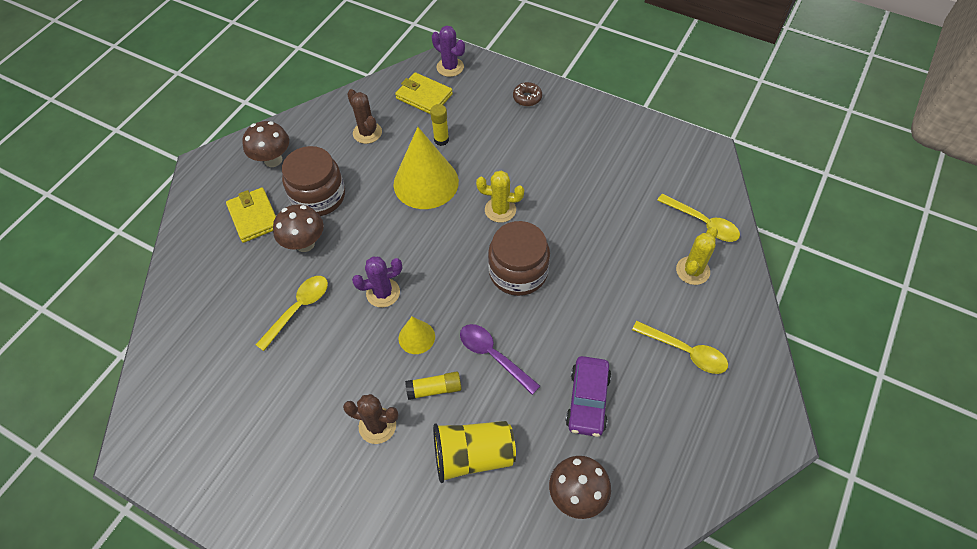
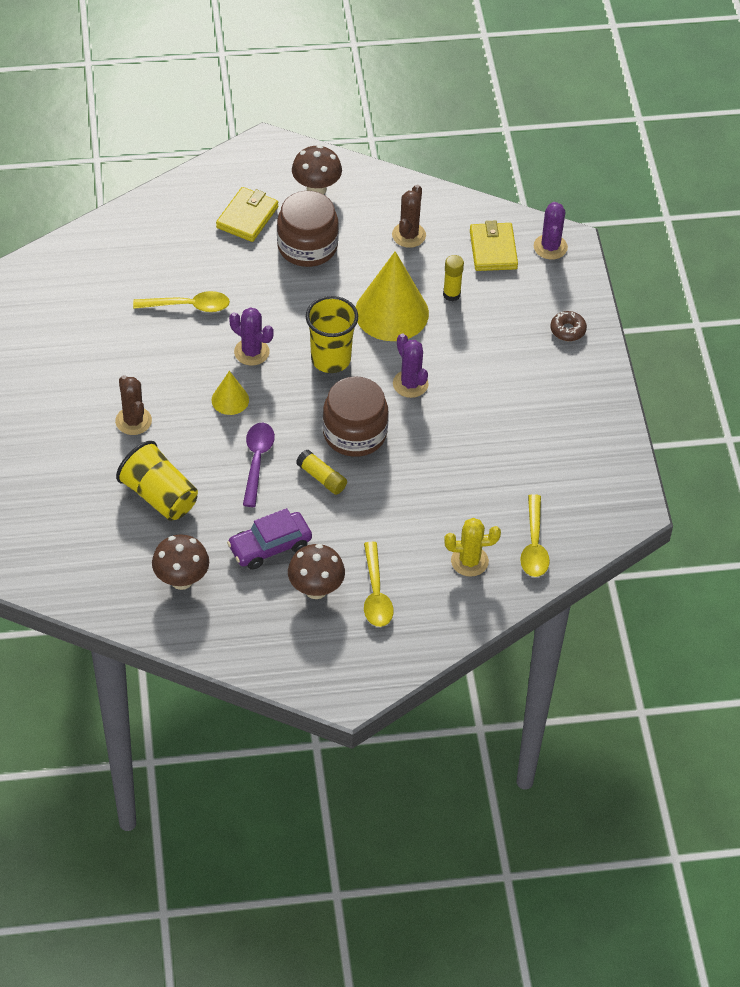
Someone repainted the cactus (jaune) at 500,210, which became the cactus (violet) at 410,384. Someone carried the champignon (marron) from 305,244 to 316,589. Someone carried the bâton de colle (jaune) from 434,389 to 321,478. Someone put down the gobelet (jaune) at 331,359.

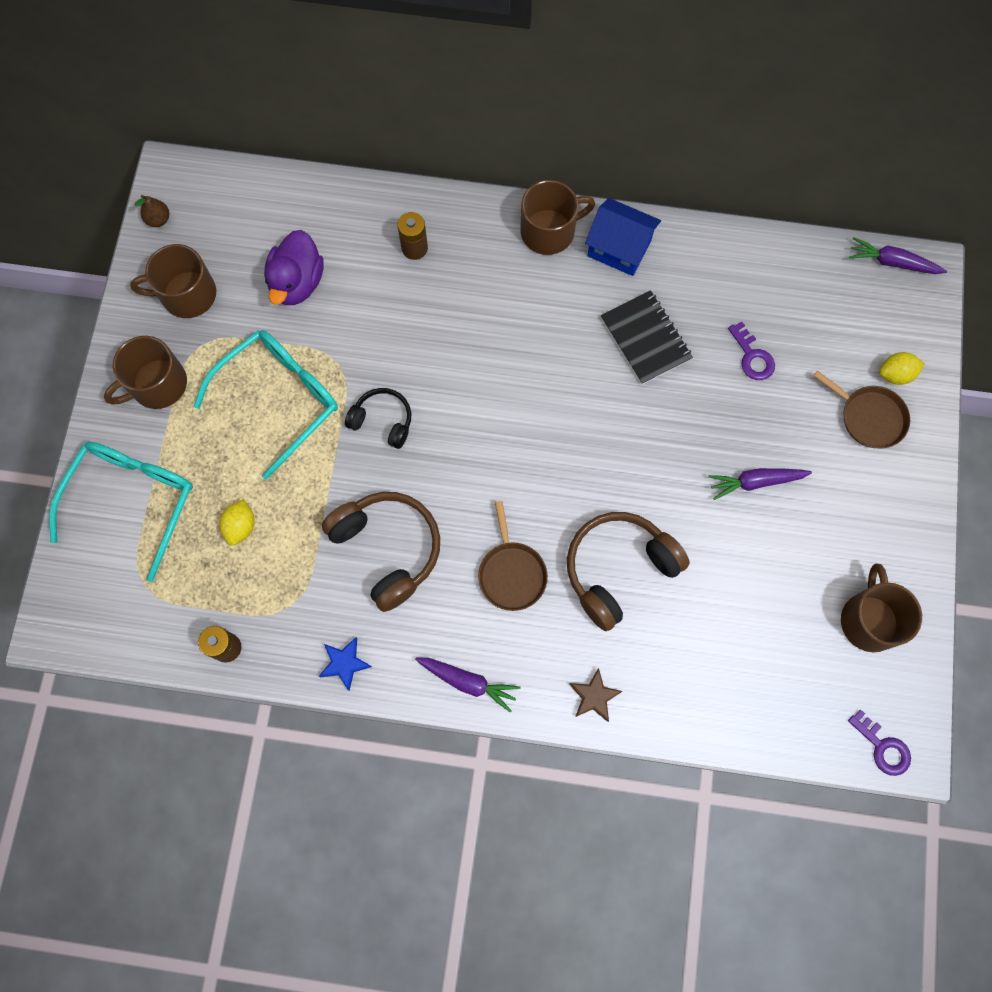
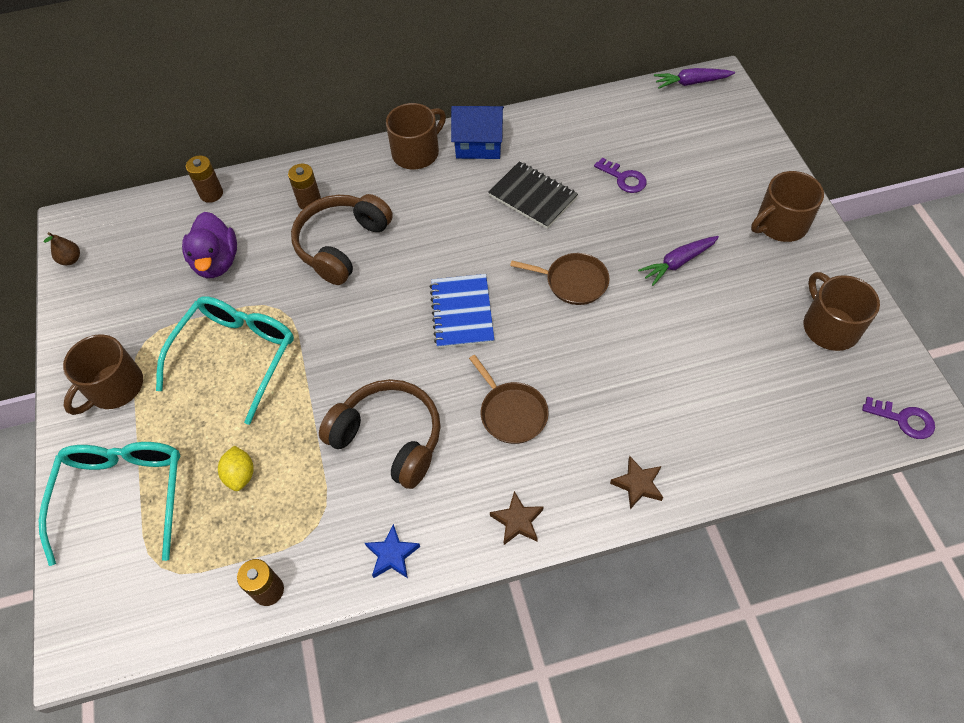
Someone carried the tasse (marron) from 187,294 to 780,224. Someone took away the citron (jaune) at 895,374. Someone carried the poêle (marron) from 869,417 to 573,282. Someone took away the casque audio (noir) at 382,421. Someone carried the casque audio (marron) from 619,570 to 342,245. Someone swapped the carotte (violet) at 468,682 for the étoile (marron) at 517,521. Someone put down the pile (marron) at 211,194. Someone put down the carnet (bleu) at 462,312.

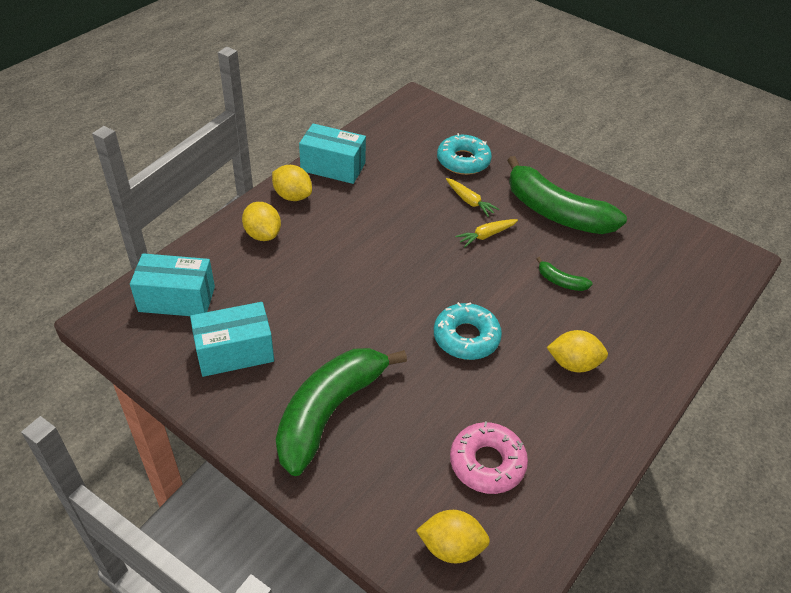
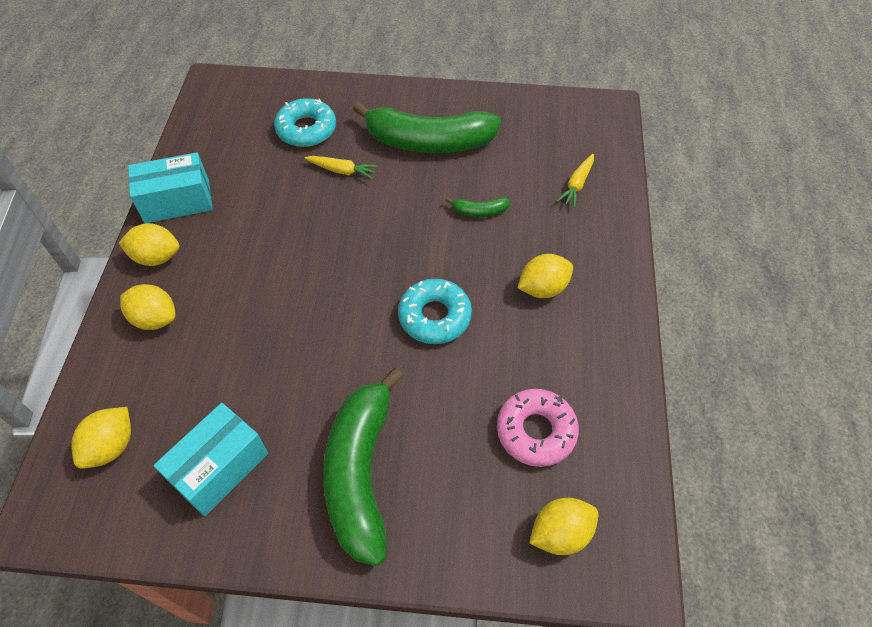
Someone carried the carotte (jaune) from 486,235 to 577,184. Someone swapped the boîte (turquoise) at 177,299 for the citron (jaune) at 111,446.

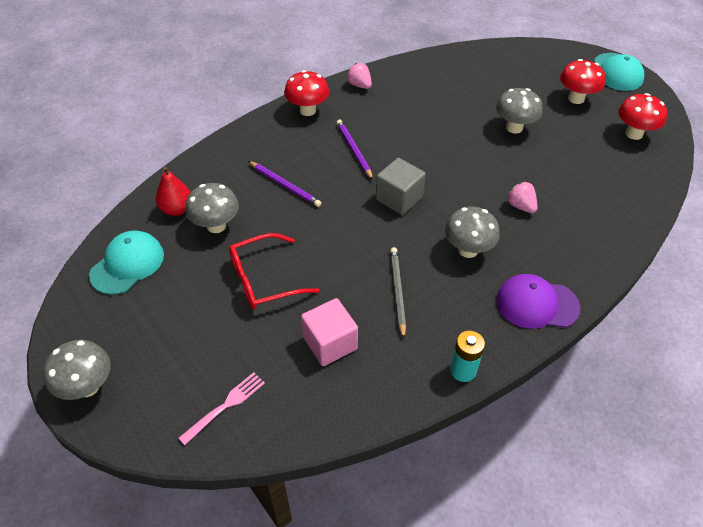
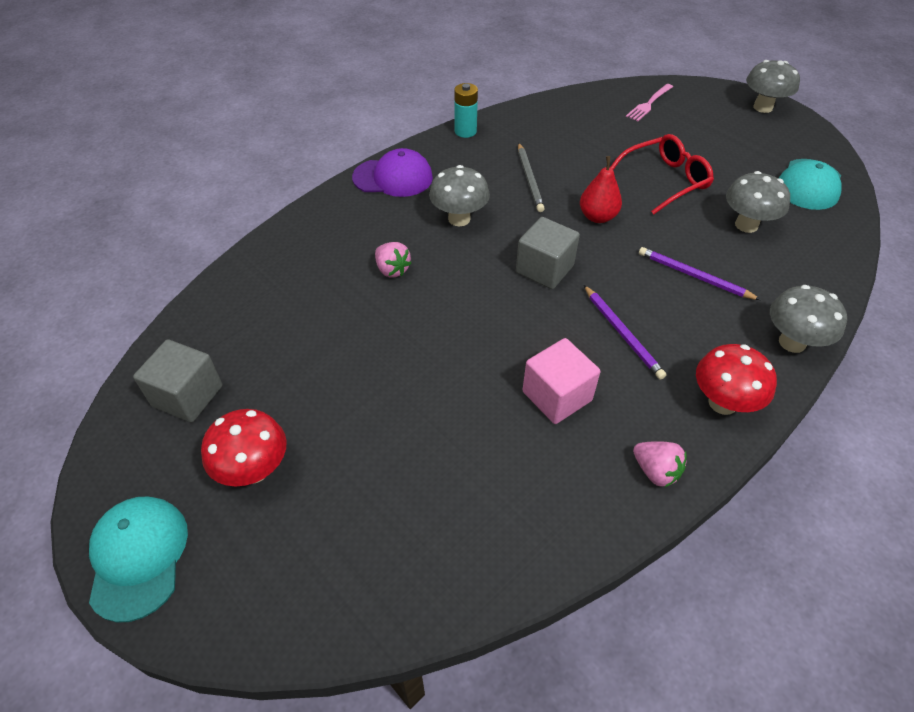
Someone carried the champignon (gris) from 514,127 to 792,342. Someone swapped the champignon (rouge) at 634,134 for the cube (gris) at 187,396. Someone carried the poire (rouge) from 177,209 to 597,217. Someone carried the cube (rose) from 330,343 to 557,396.

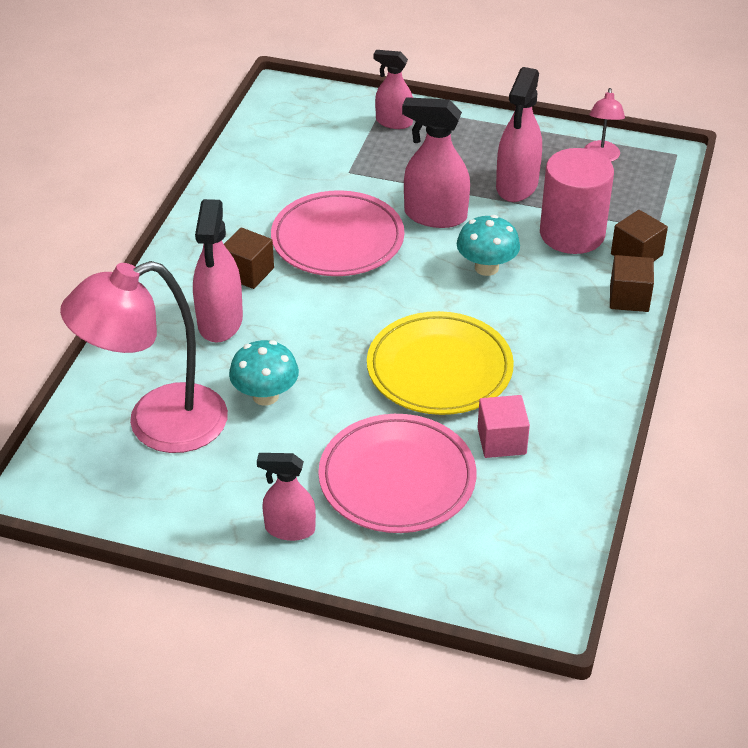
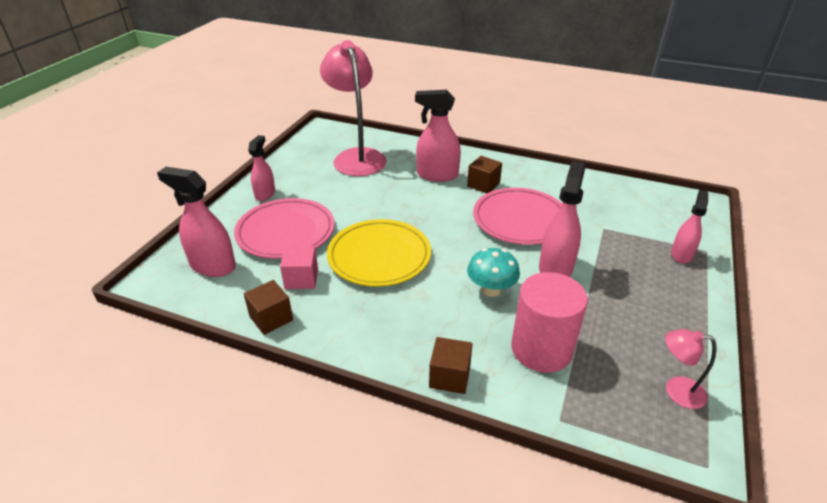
Someone carried the vaporisateur (rose) from 517,186 to 212,266. Someone carried the cube (marron) from 636,254 to 271,318. Someone took away the champignon (turquoise) at 265,396.

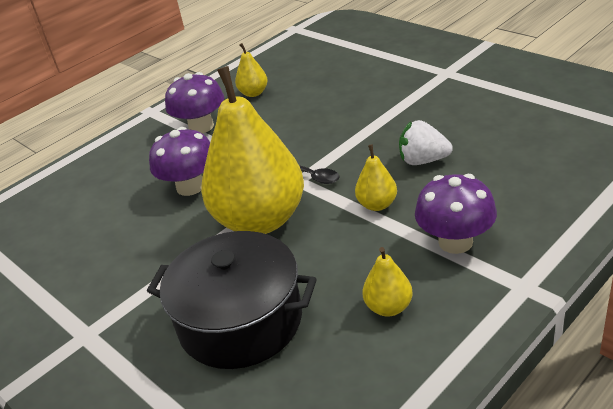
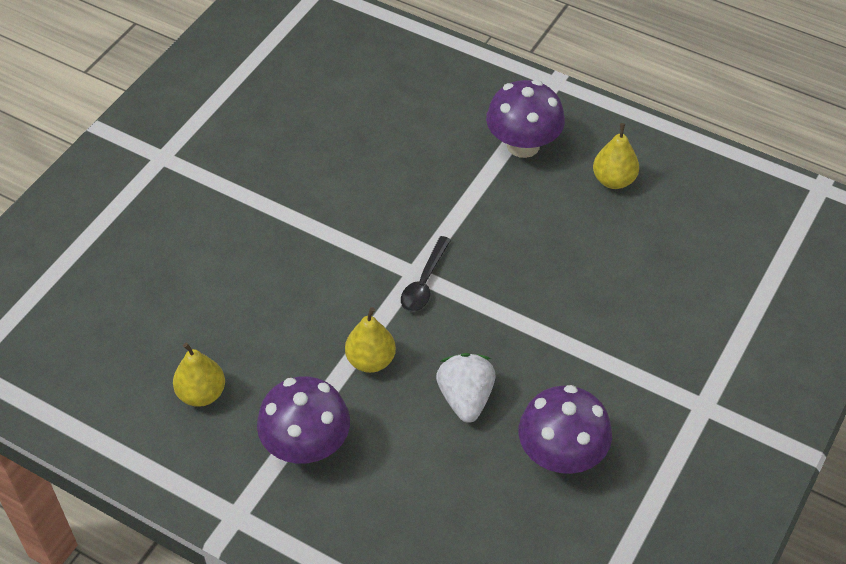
Someone took away the poire (jaune) at 260,220. Someone carried the champignon (violet) from 190,187 to 561,455. Someone took away the marmite (noir) at 240,321.

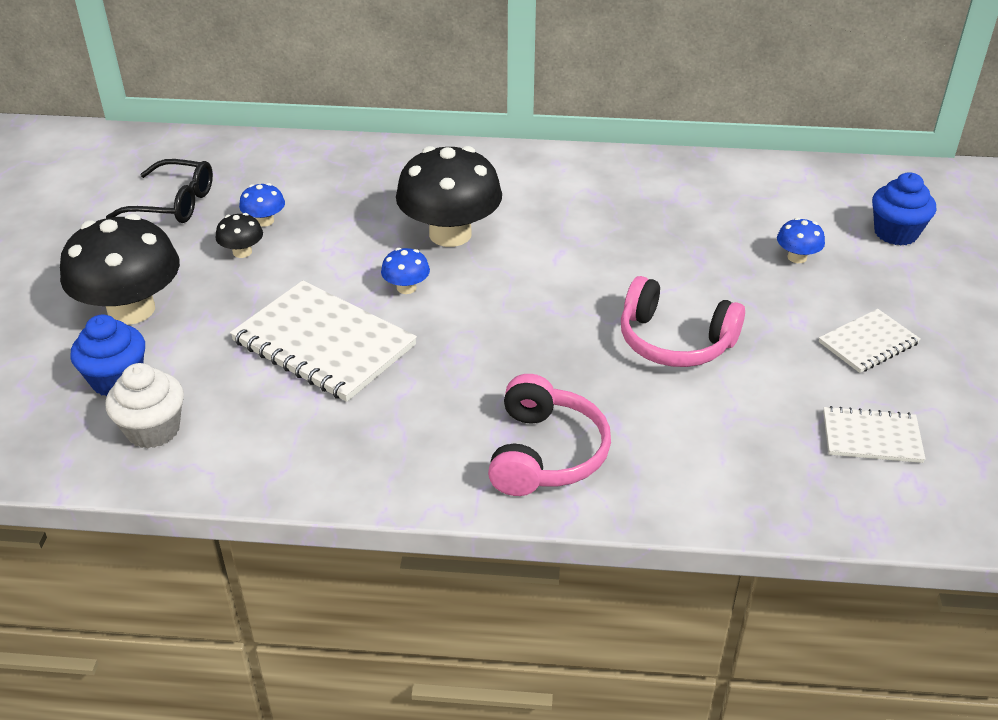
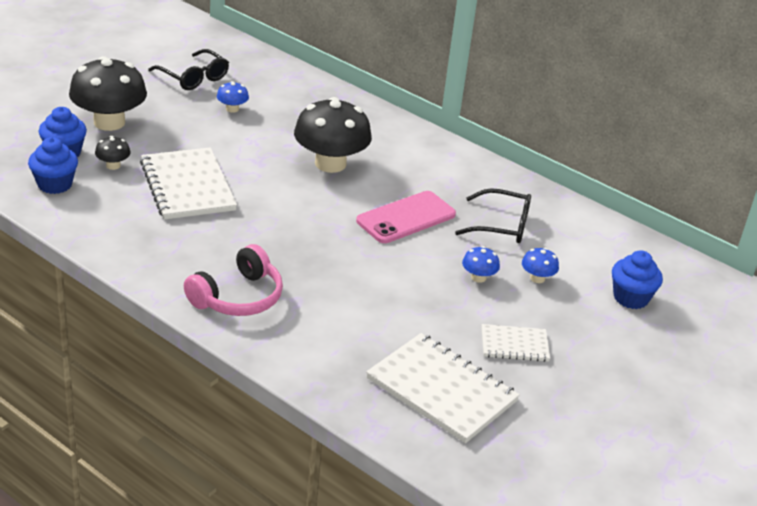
Someone carried the champignon (noir) from 242,252 to 113,165. Someone carried the champignon (bleu) from 406,288 to 478,277. Someone took away the casque audio (rose) at 674,341. Someone repainted the muffin (blanc) at 153,430, which became the muffin (bleu) at 55,184. Someone scaled the carnet (blanc) at 871,437 by 1.84. Someone put down the lunettes (noir) at 502,225. Someone put down the téléphone (rose) at 406,218.

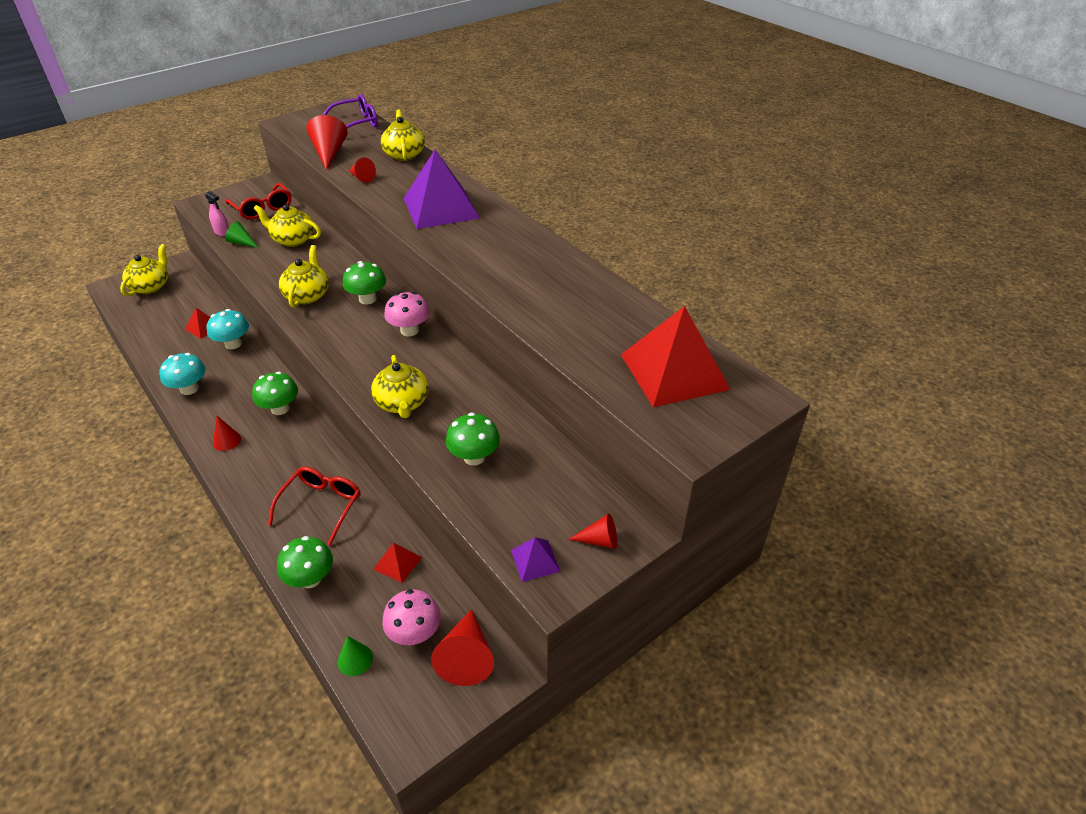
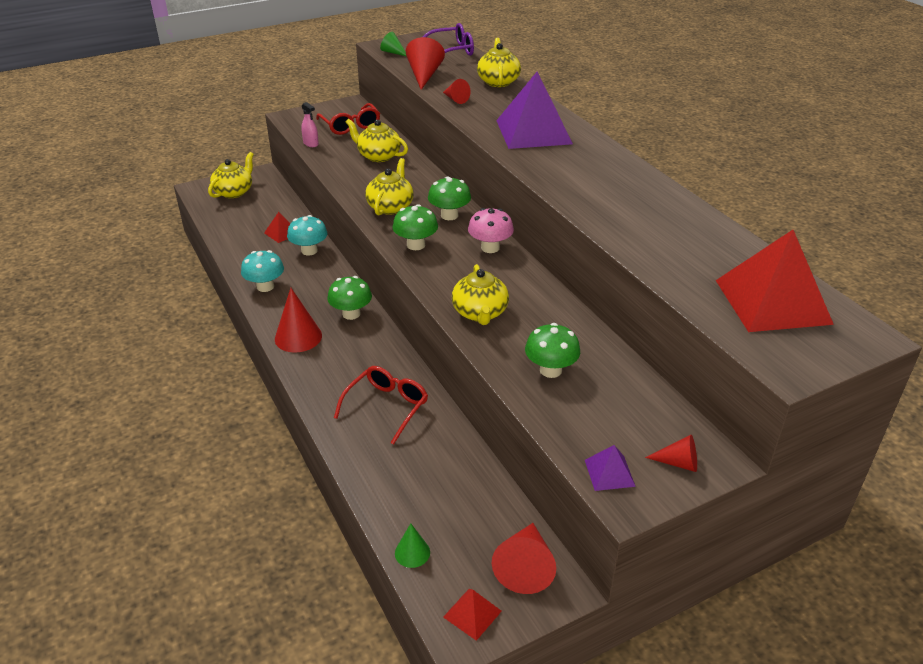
Someone carried the cône (vert) from 242,242 to 393,52. Someone scaled the cône (rouge) at 227,440 by 1.73. Someone carried the champignon (vert) from 310,578 to 416,245. Someone carried the pyramide (rouge) from 397,563 to 472,613. Someone took away the champignon (rose) at 414,633.

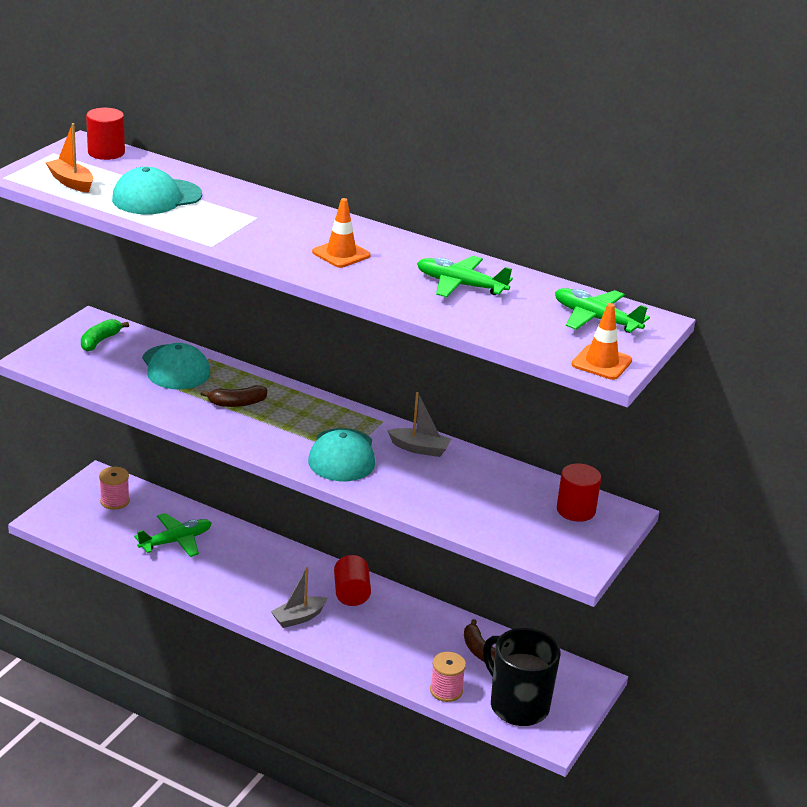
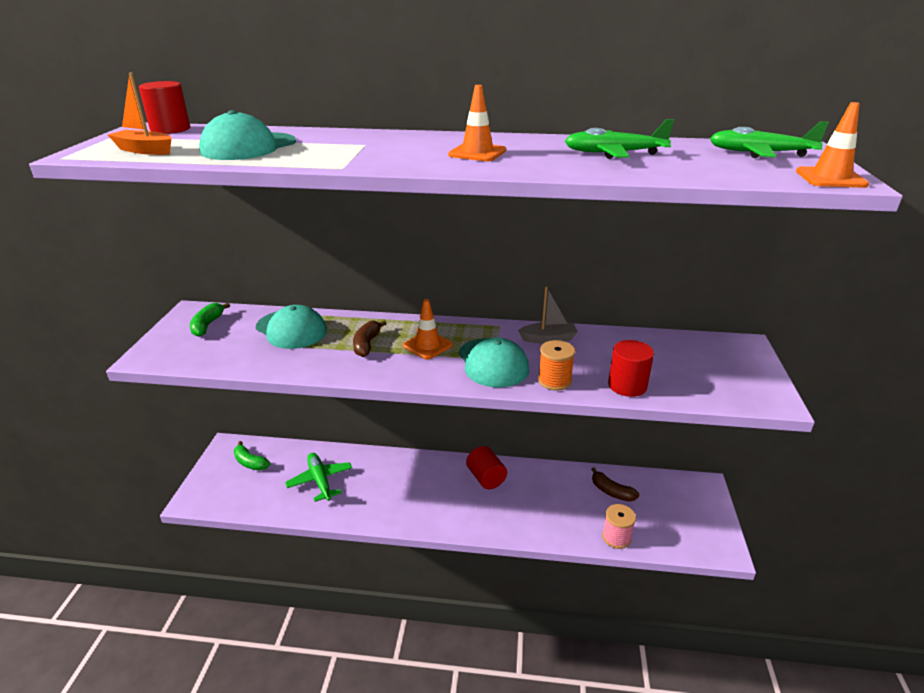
Someone rotated the banane (marron) at 237,403 by 135 degrees clockwise. Someone carried the cylindre (rouge) from 576,510 to 627,385. Someone swapped the bobine (rose) at 115,501 for the banane (vert) at 250,462. Someone rotated the avion (vert) at 176,541 by 60 degrees counterclockwise. Someone took away the bateau (gris) at 298,618. Someone took away the tasse (noir) at 517,705. Someone put down the cône de chantier (orange) at 427,345. Someone put down the bobine (orange) at 554,381.

